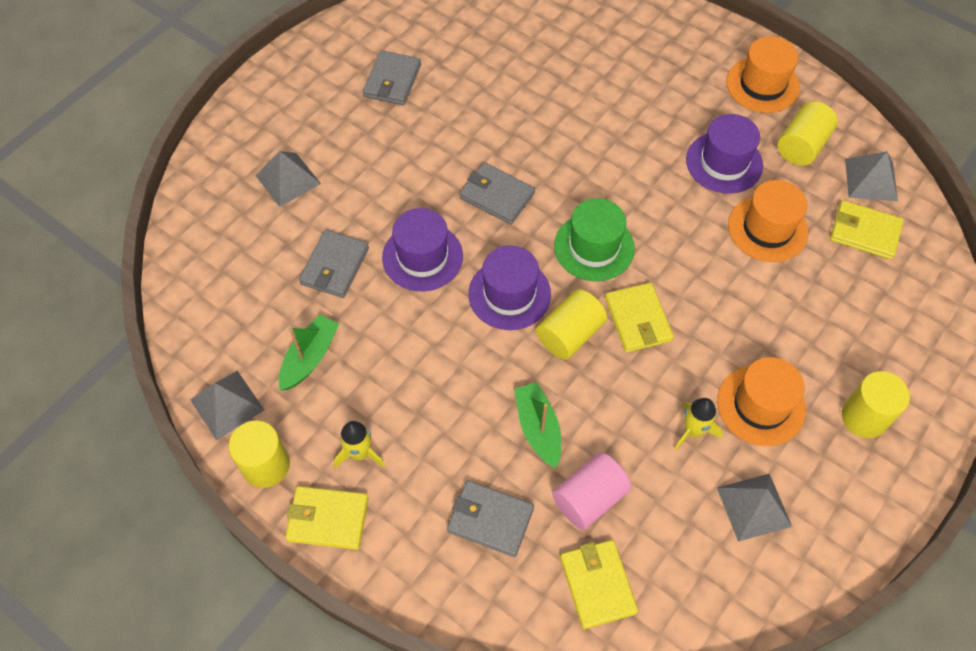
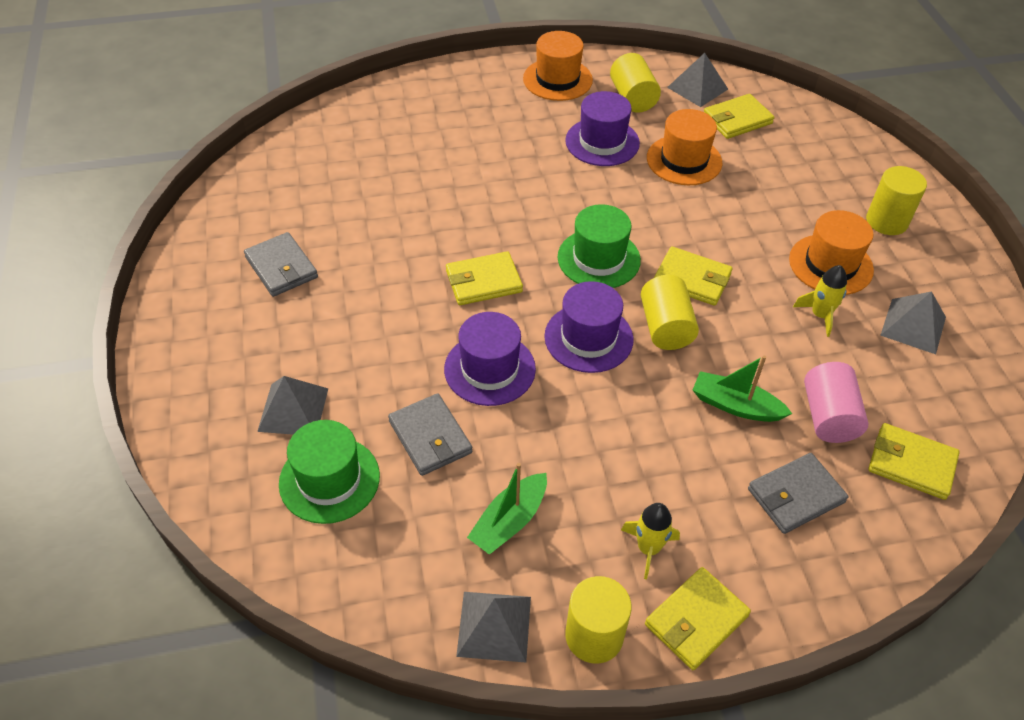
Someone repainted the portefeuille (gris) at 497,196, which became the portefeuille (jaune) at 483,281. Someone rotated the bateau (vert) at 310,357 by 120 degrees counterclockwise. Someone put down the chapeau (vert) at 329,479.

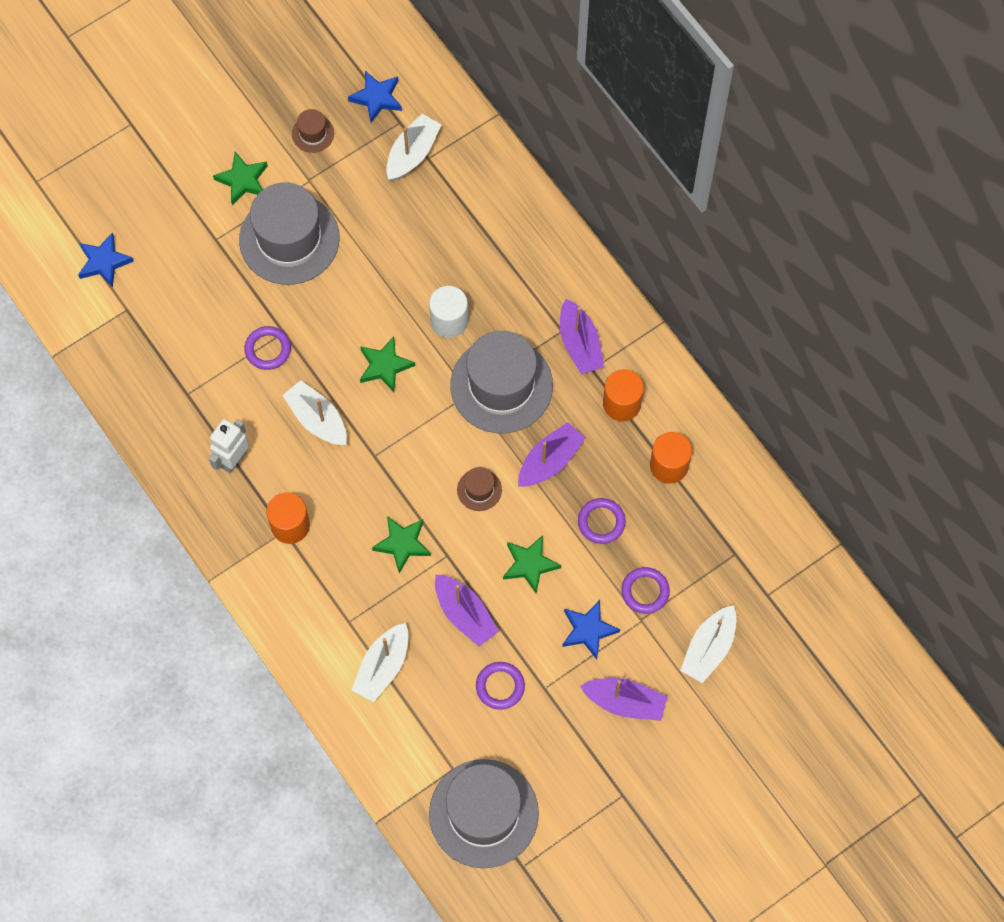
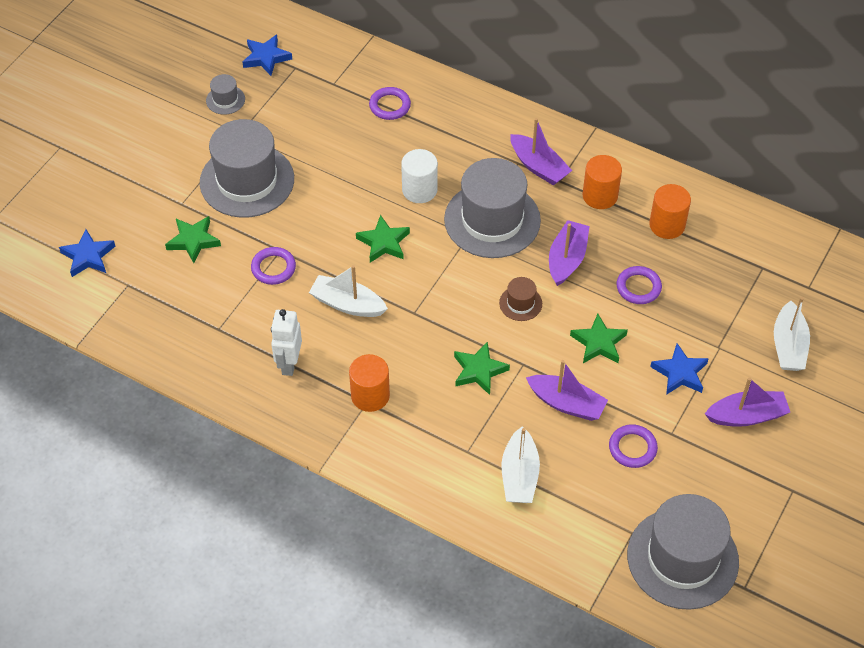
Someone repainted the chapeau (marron) at 313,133, which became the chapeau (gris) at 225,100. Someone took away the bateau (blanc) at 412,153. Someone carried the étoile (vert) from 243,180 to 193,241. Someone carried the anneau (violet) from 645,591 to 390,106.

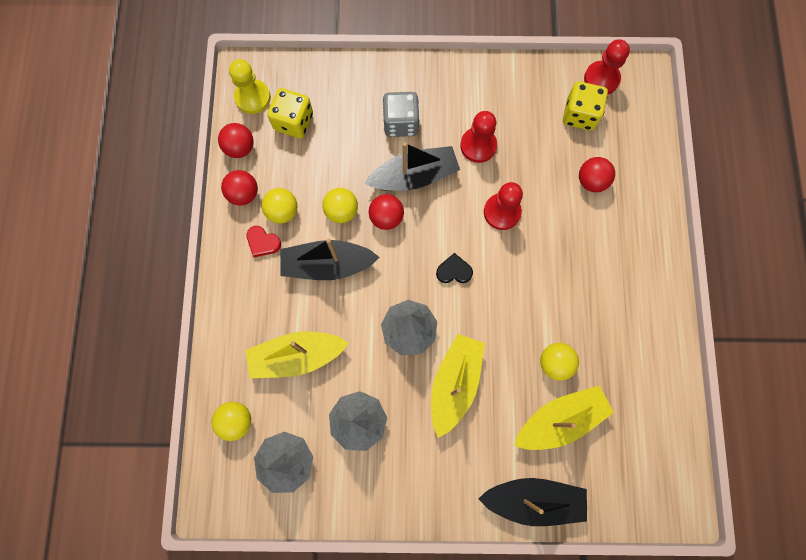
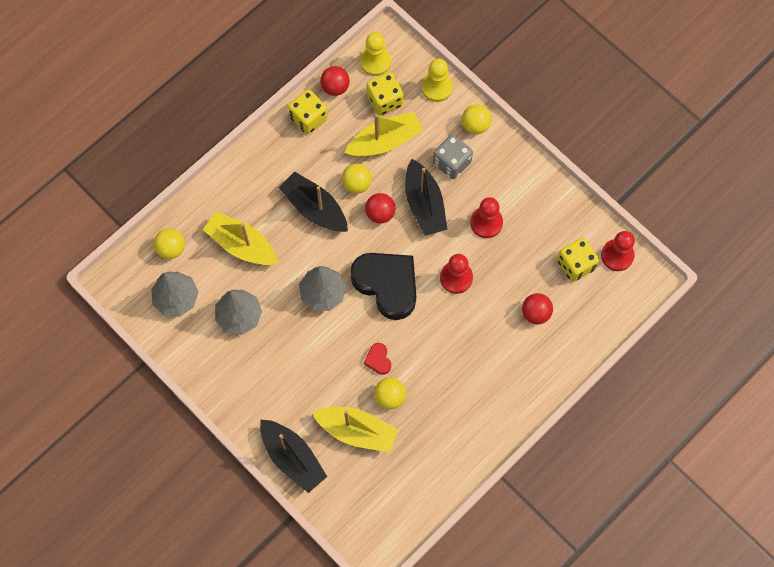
Someone rotated the bateau (noir) at 414,176 by 45 degrees clockwise. Someone swapped the balle (rouge) at 244,194 for the dé (jaune) at 308,118. Someone carried the balle (jaune) from 282,211 to 475,125. Someone carried the cœur (rouge) from 263,242 to 378,360. Someone scaled the cœur (noir) at 454,271 by 2.42. Someone carried the bateau (jaune) from 454,384 to 384,141. Someone put down the pion (jaune) at 437,87.

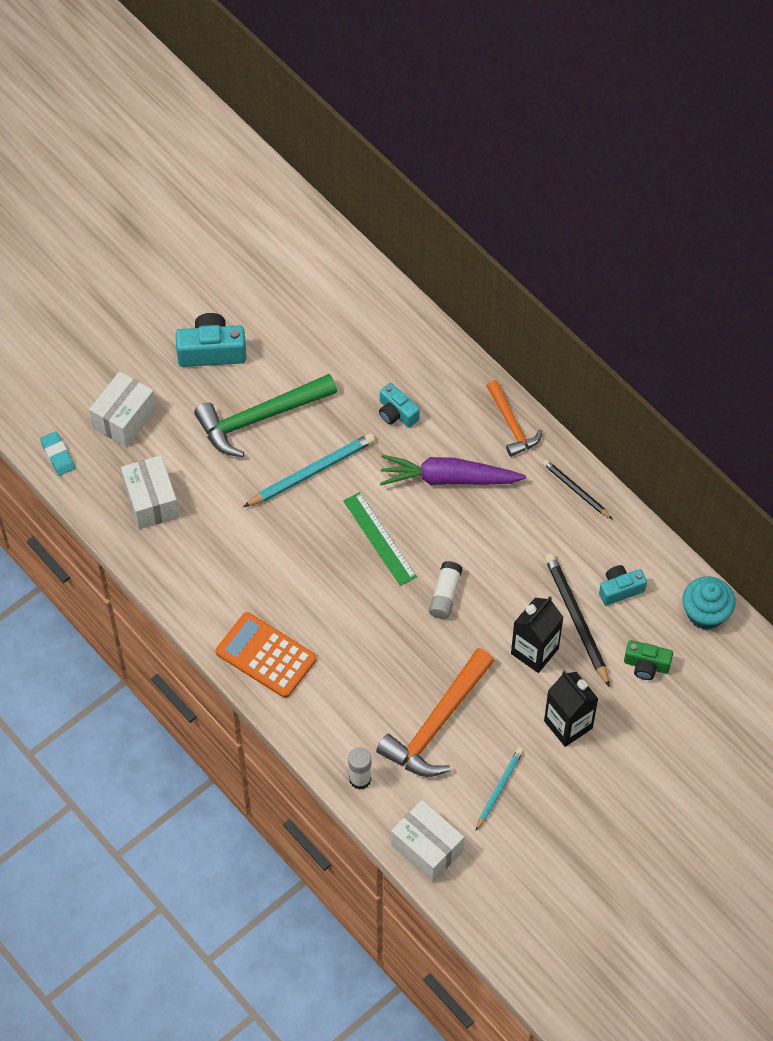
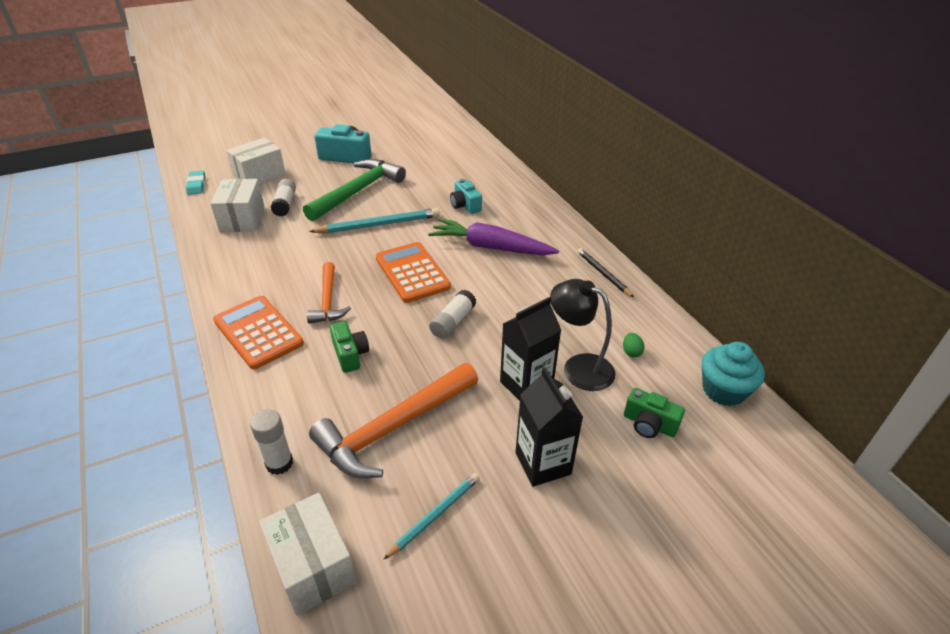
Someone rotated the marteau (vert) at 260,418 by 135 degrees clockwise. Someone carried the marteau (orange) from 511,424 to 328,300. Someone swapped the règle (vert) at 379,538 for the calculatrice (orange) at 412,273. Someone swapped the crayon (noir) at 576,619 for the lampe (noir) at 578,367. Someone swapped the appareil photo (turquoise) at 620,589 for the œuf (vert) at 631,352. Someone put down the bâton de colle (blanc) at 285,204. Someone put down the appareil photo (vert) at 350,354.

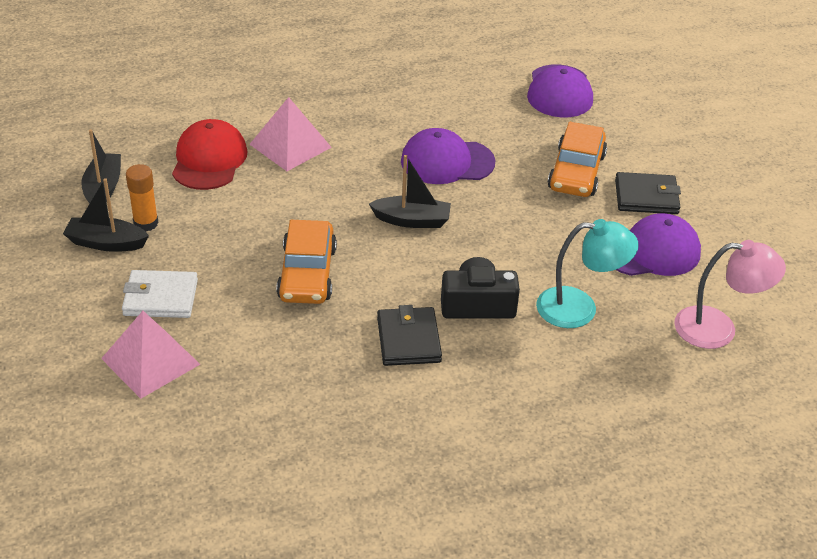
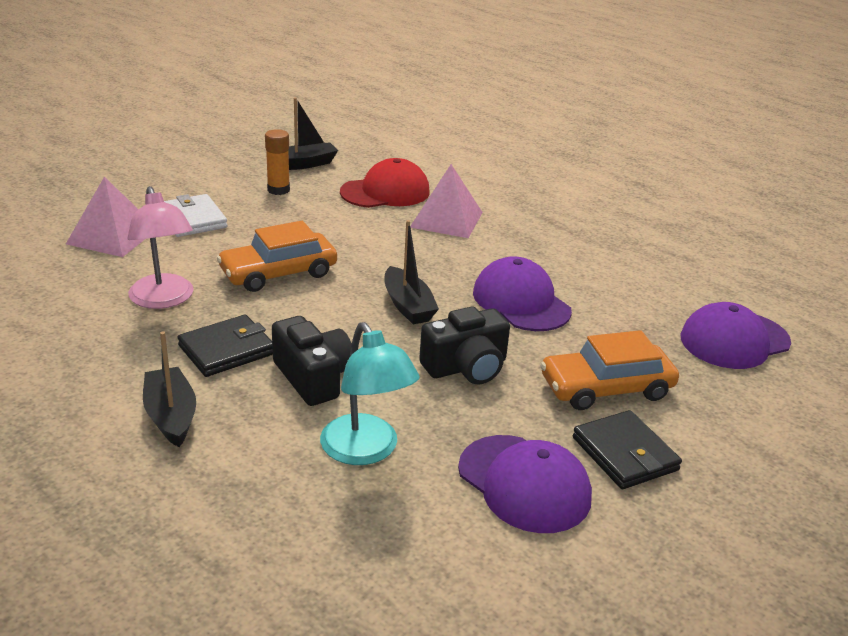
Someone carried the bateau (noir) from 106,243 to 171,416. Someone carried the lampe (rose) from 718,329 to 164,300. Someone put down the appareil photo (noir) at 466,367.

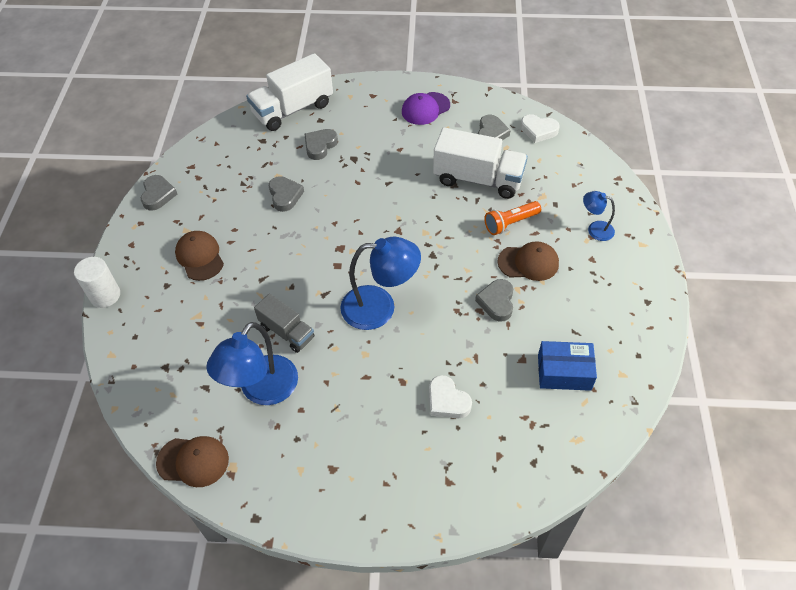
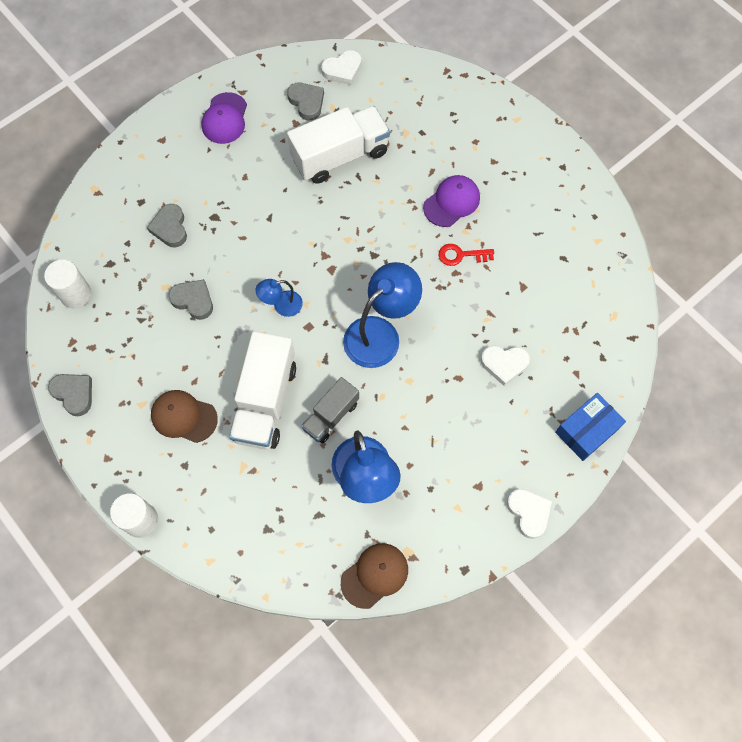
Someone carried the camion (blanc) from 293,109 to 265,401. Someone carried the lampe (bleu) from 595,229 to 282,305. Someone took away the lampe de poche (orange) at 510,223. Someone repainted the casquette (marron) at 528,263, which became the casquette (violet) at 452,202. Someone swapped the cœur (gris) at 496,302 for the clé (rouge) at 461,255. Someone rotated the camion (gris) at 287,332 by 135 degrees clockwise. Someone carried the boîte (bleu) from 564,372 to 586,430. Someone put down the cylindre (blanc) at 76,294. Someone put down the cœur (blanc) at 528,513.

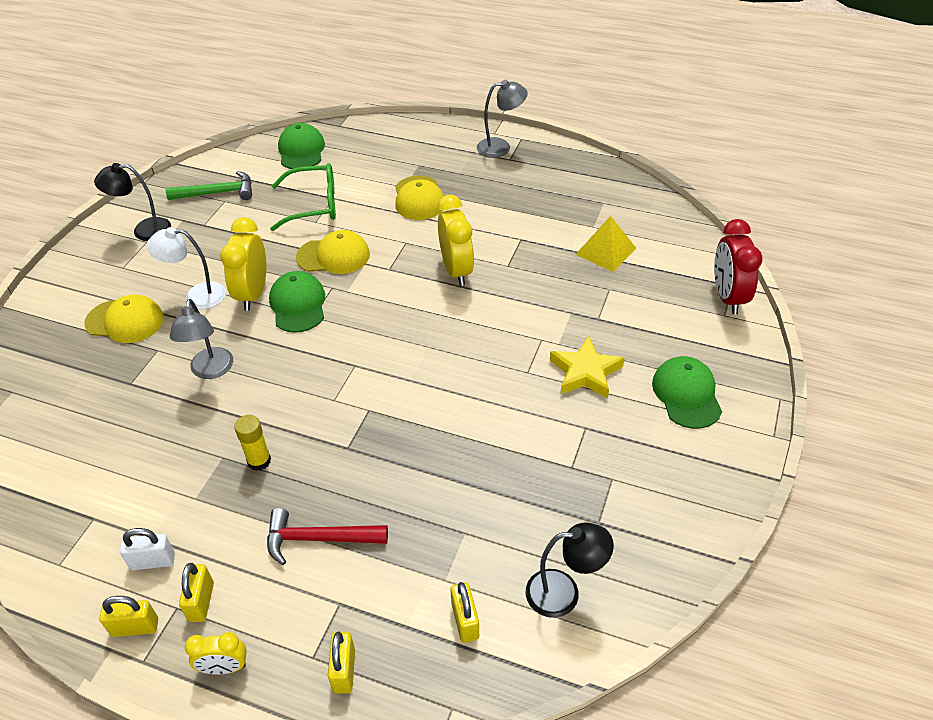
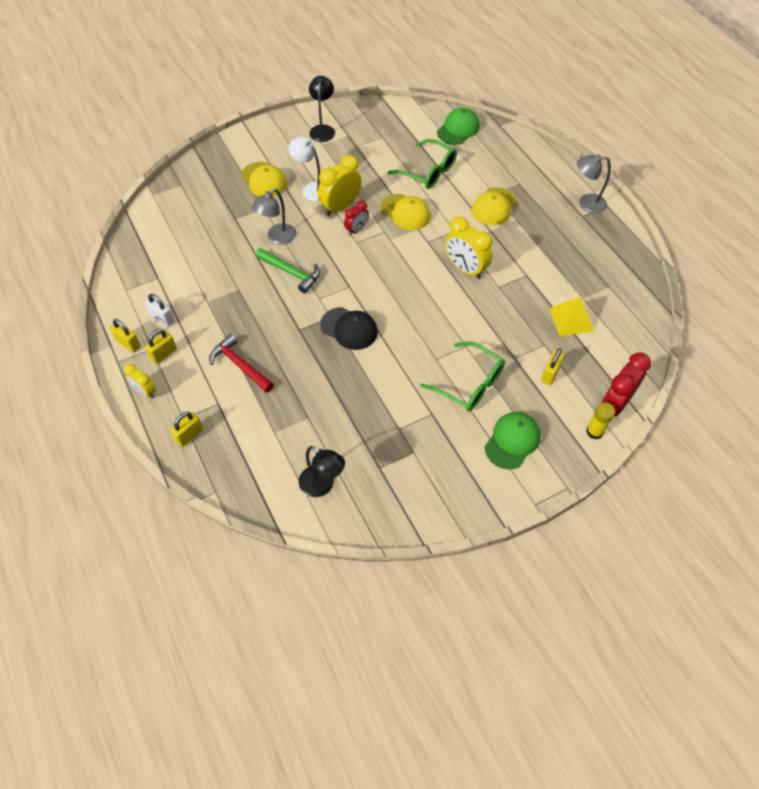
Someone rotated the lampe (gris) at 501,147 by 150 degrees clockwise. Someone rotated the lampe (noir) at 144,230 by 60 degrees clockwise. Someone carried the marteau (vert) from 217,193 to 291,272. Someone rotated the réveil (jaune) at 456,270 by 105 degrees clockwise. Someone swapped the casquette (vert) at 298,305 for the réveil (rouge) at 356,230. Someone swapped the étoile (jaune) at 585,372 for the lunettes (vert) at 468,383. Someone carried the bâton de colle (jaune) from 259,461 to 594,432. Someone carried the cadenas (jaune) from 465,621 to 550,374. Someone put down the casquette (noir) at 349,328.

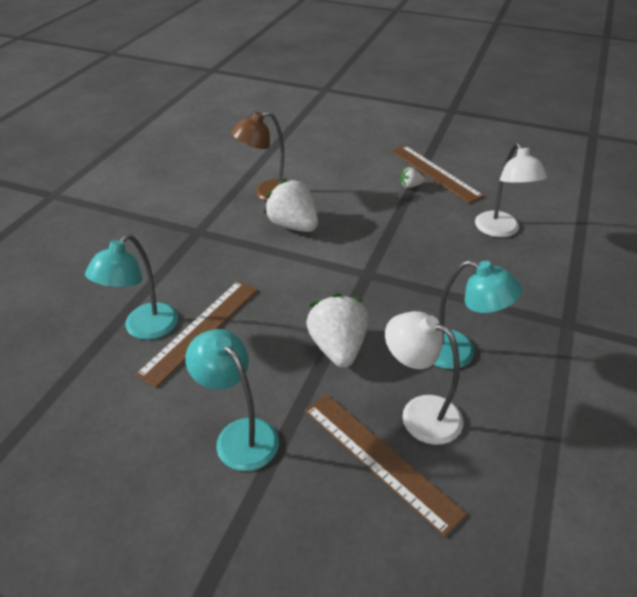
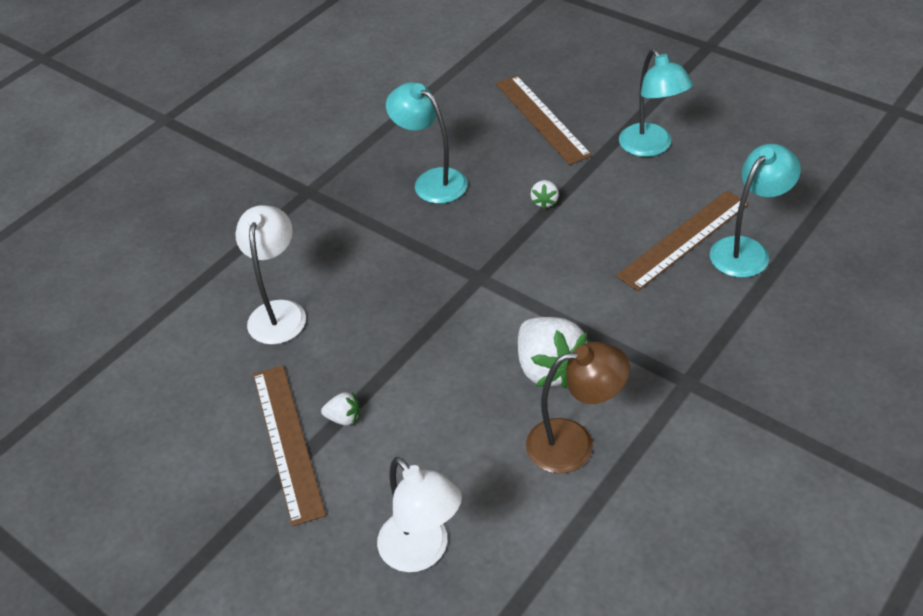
Someone scaled the fraise (blanc) at 338,348 by 0.46. Someone carried the lampe (blanc) from 420,413 to 422,552.

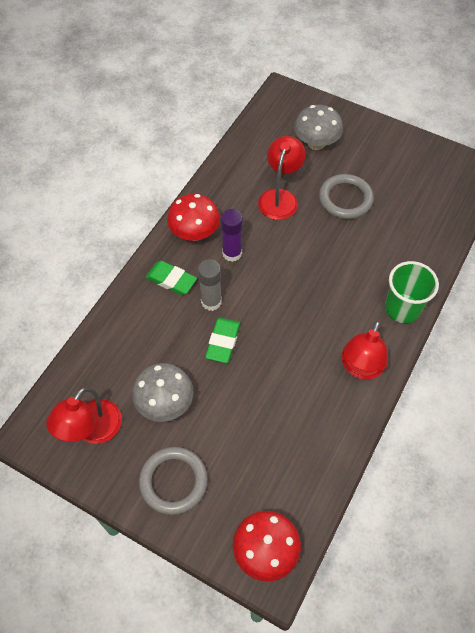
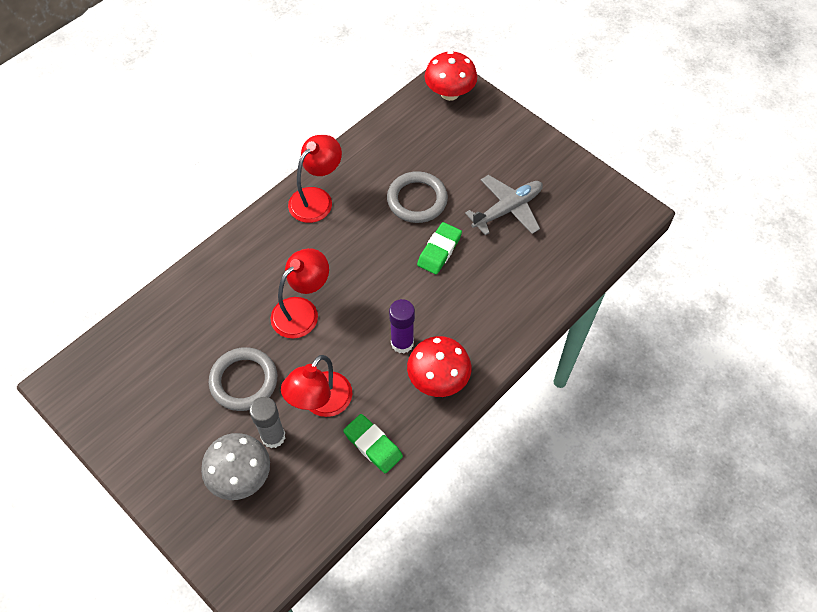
Someone carried the bâton de colle (gris) from 211,302 to 273,436. Someone carried the gomme (vert) from 171,280 to 373,445. Someone took away the gobelet (vert) at 402,308. Someone swapped the champignon (gris) at 165,403 for the avion (gris) at 507,209. Someone carried the lampe (rouge) from 92,430 to 302,311. Someone carried the anneau (gris) from 173,481 to 417,200.

